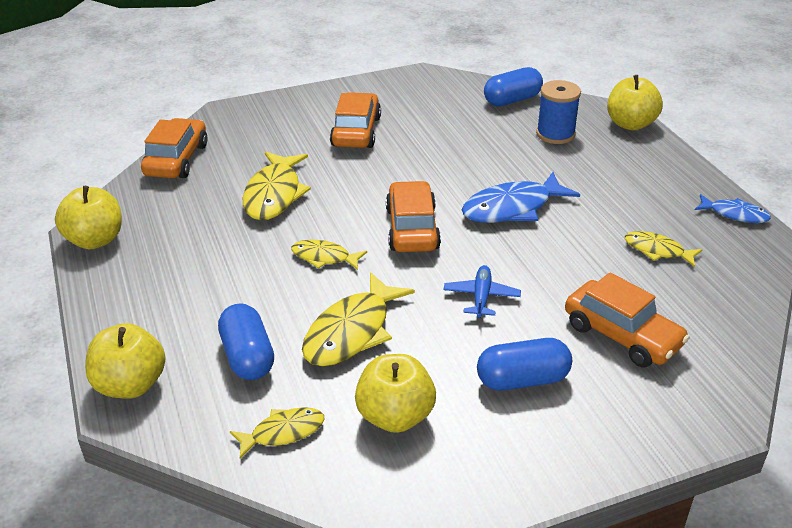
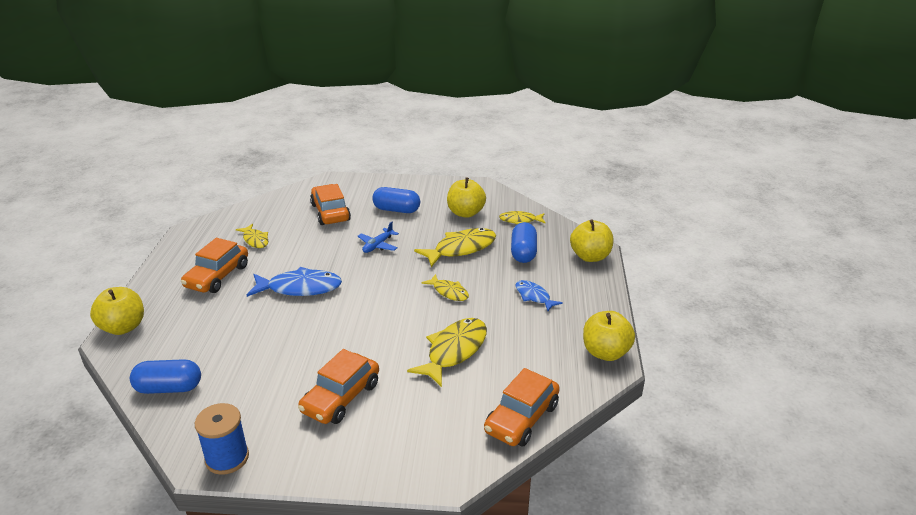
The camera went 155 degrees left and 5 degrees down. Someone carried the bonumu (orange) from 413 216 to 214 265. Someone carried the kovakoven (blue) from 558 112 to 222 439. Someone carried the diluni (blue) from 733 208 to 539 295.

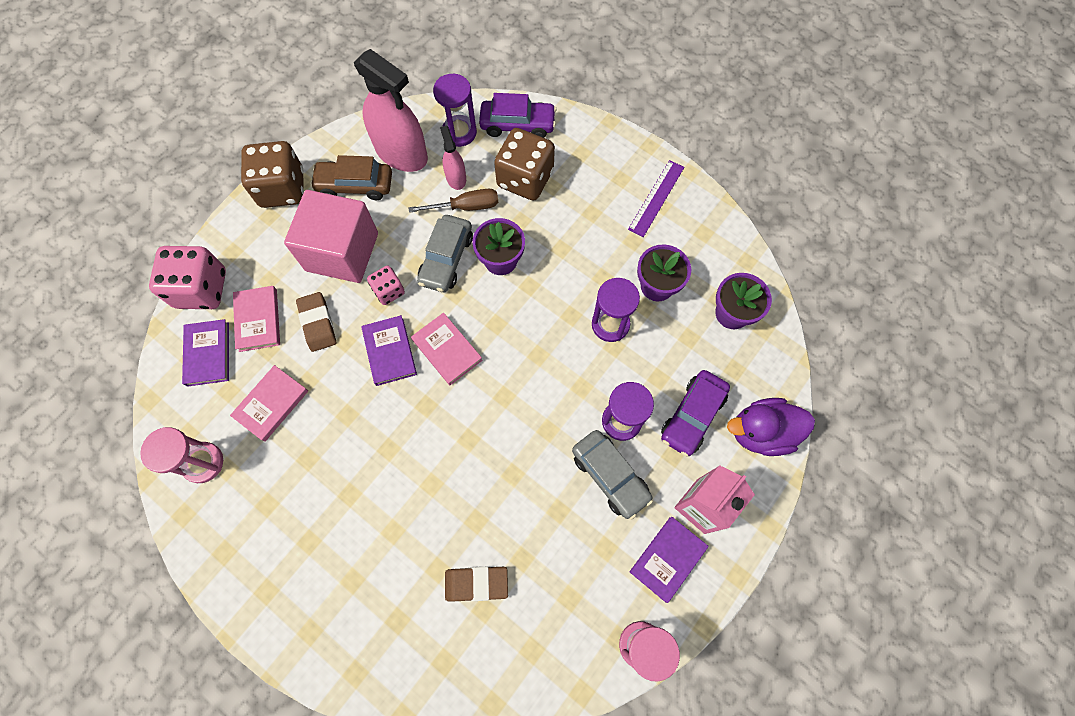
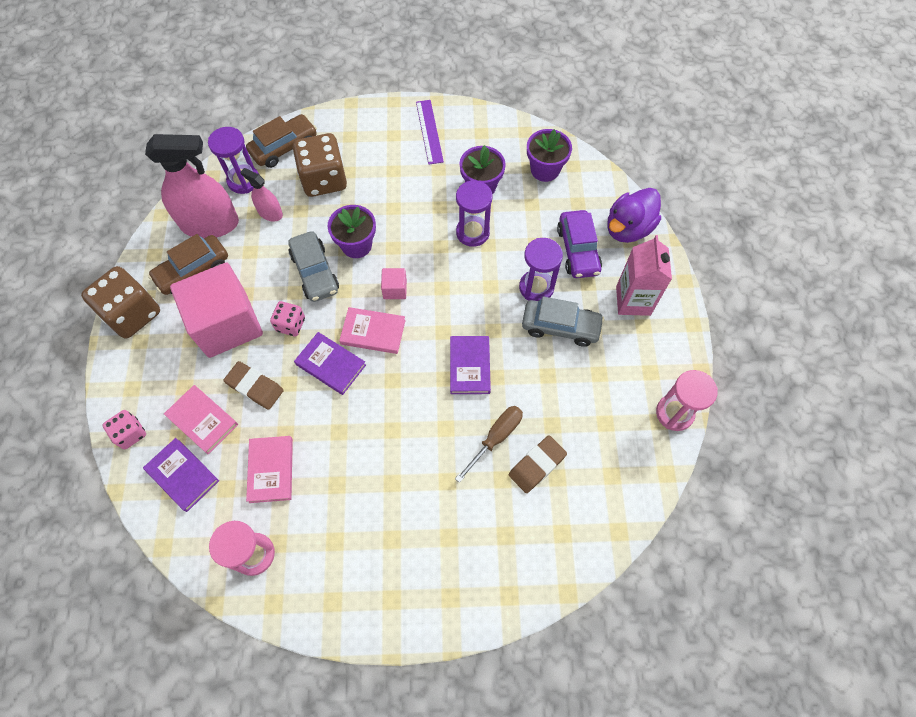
The camera went 40 degrees left and 5 degrees down. Someone put down the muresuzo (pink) at 394 283. Someone carried the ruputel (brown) from 453 201 to 489 444. Someone carried the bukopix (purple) from 669 560 to 470 365. Someone repainted the bonumu (purple) at 518 115, which became the bonumu (brown) at 281 141. Someone scaled the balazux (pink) at 187 277 by 0.53.

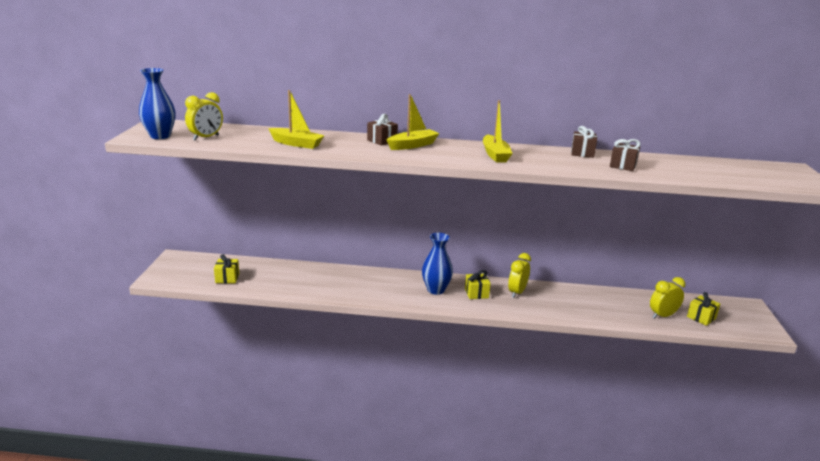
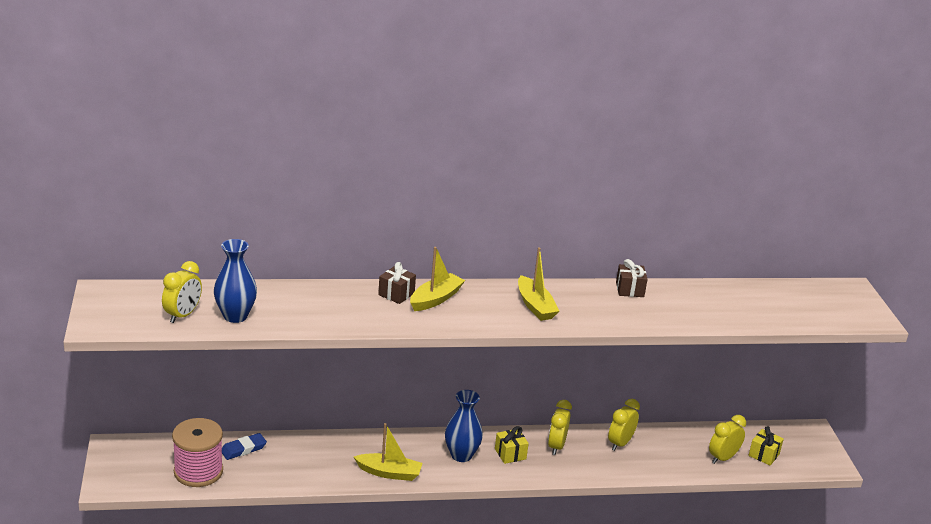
The camera went 15 degrees left and 5 degrees up. Someone took away the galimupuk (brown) at 625 155. Someone put down the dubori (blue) at 244 446. Someone put down the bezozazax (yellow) at 624 425. Someone carried the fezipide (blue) from 157 103 to 235 281. Someone carried the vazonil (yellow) from 296 119 to 388 452. Someone swapped the galimupuk (yellow) at 226 269 for the kovakoven (pink) at 197 452.

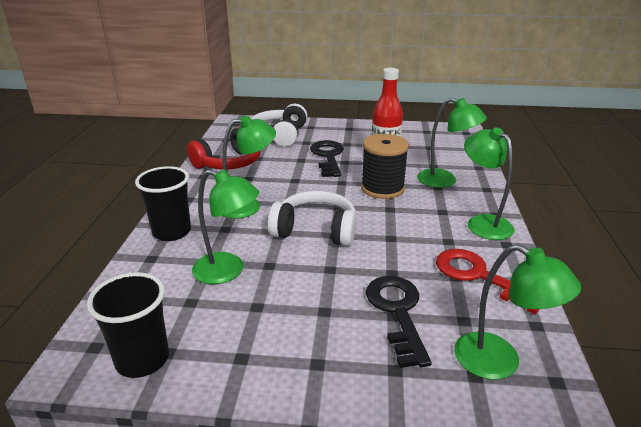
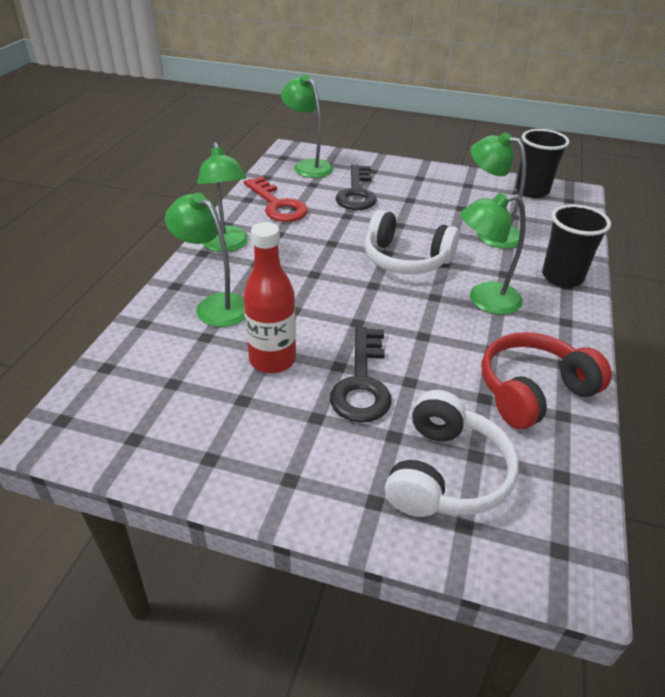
The camera went 170 degrees left and 10 degrees up. Someone took away the kovakoven (black) at 385 166.

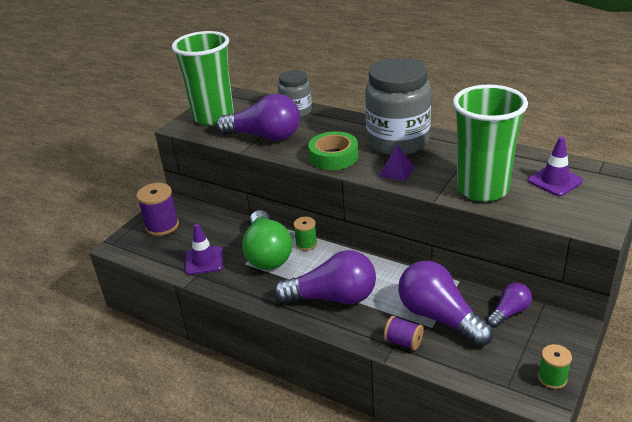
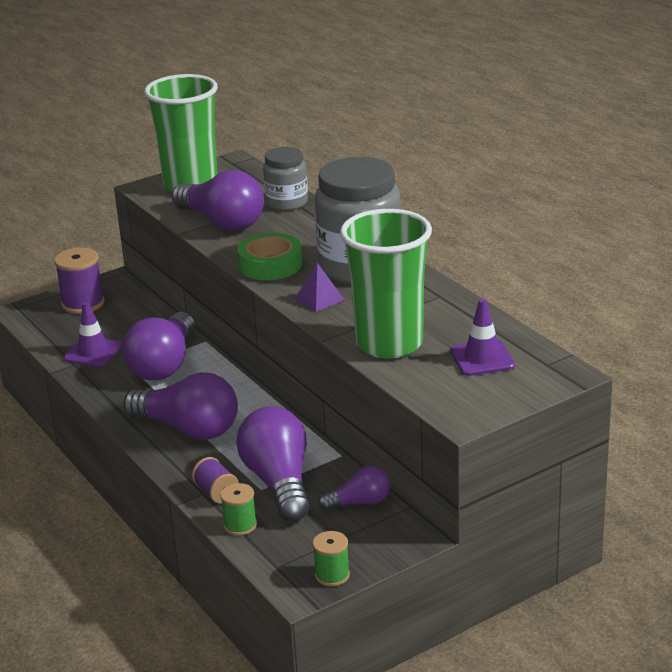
The camera went 25 degrees right and 5 degrees down. Someone carried the kovakoven (green) from 305 234 to 238 509. Someone repainted the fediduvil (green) at 267 240, which became the fediduvil (purple) at 158 346.

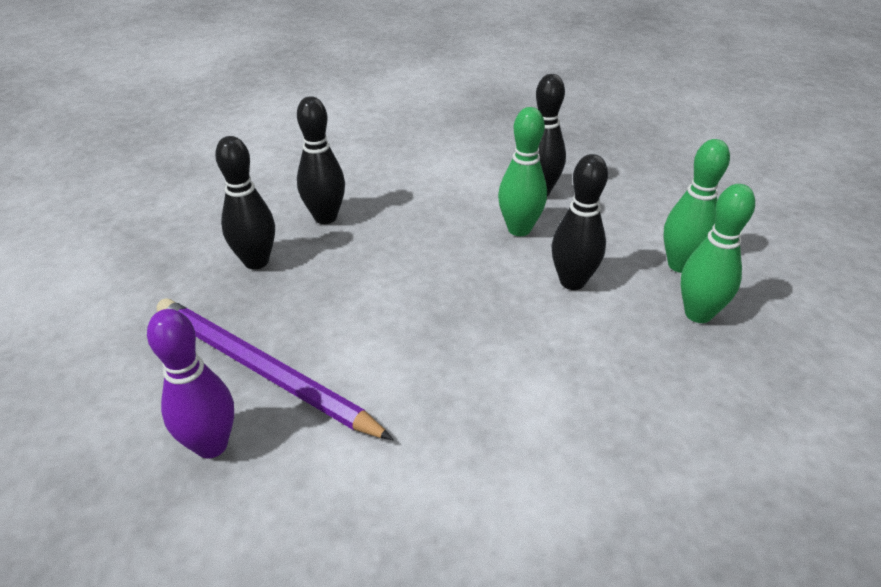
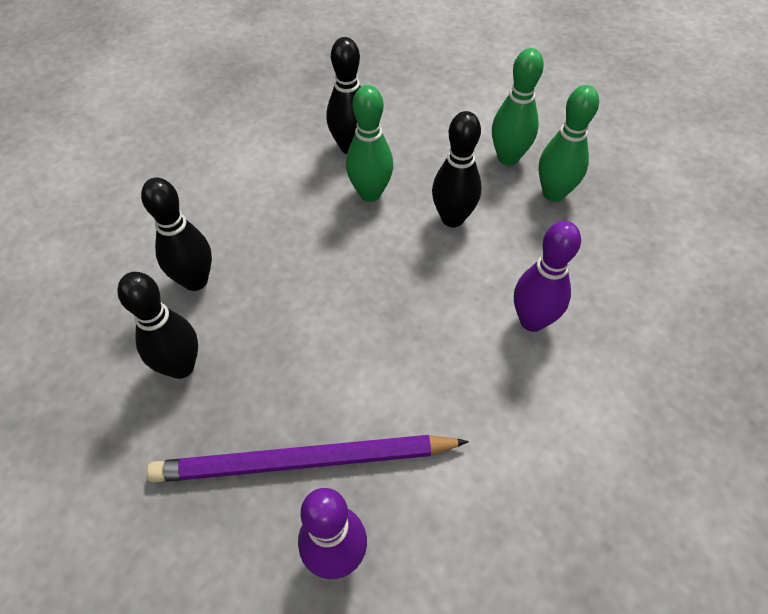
The camera went 40 degrees left and 15 degrees up. Someone put down the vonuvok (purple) at 547 276.

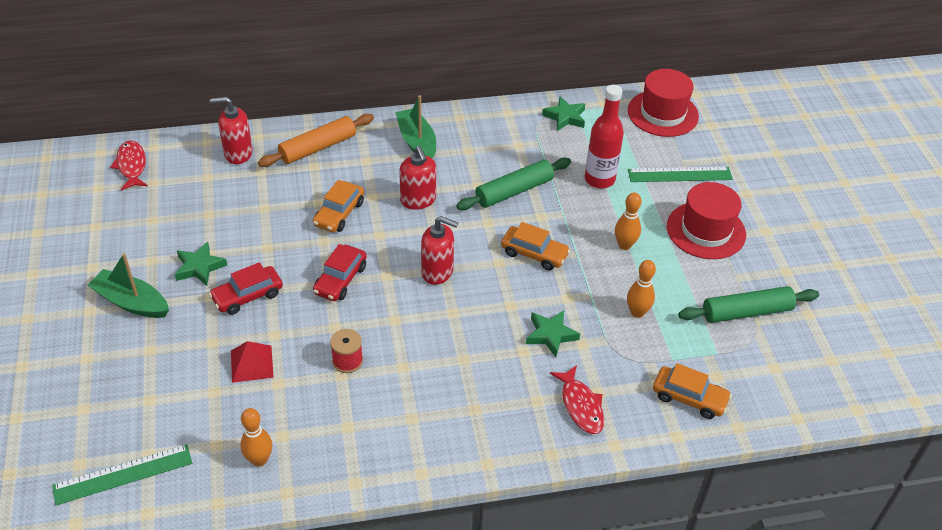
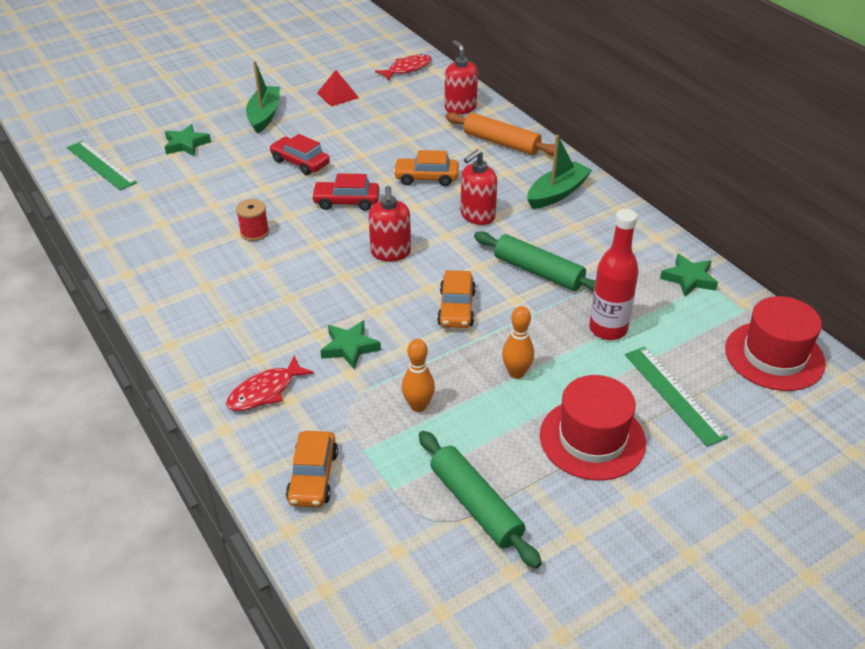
The camera went 70 degrees right and 5 degrees down. Someone took away the vonuvok (orange) at 256 437. Someone carried the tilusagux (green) from 201 264 to 188 140. Someone carried the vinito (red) from 252 362 to 338 88.

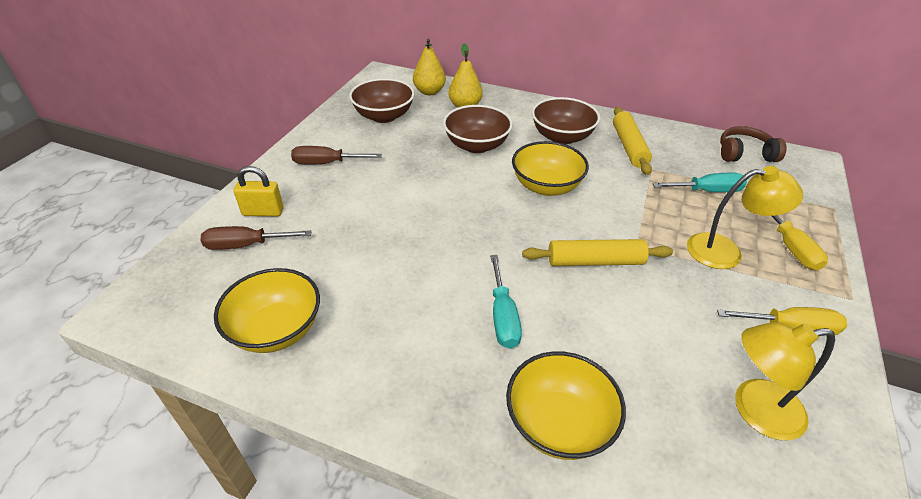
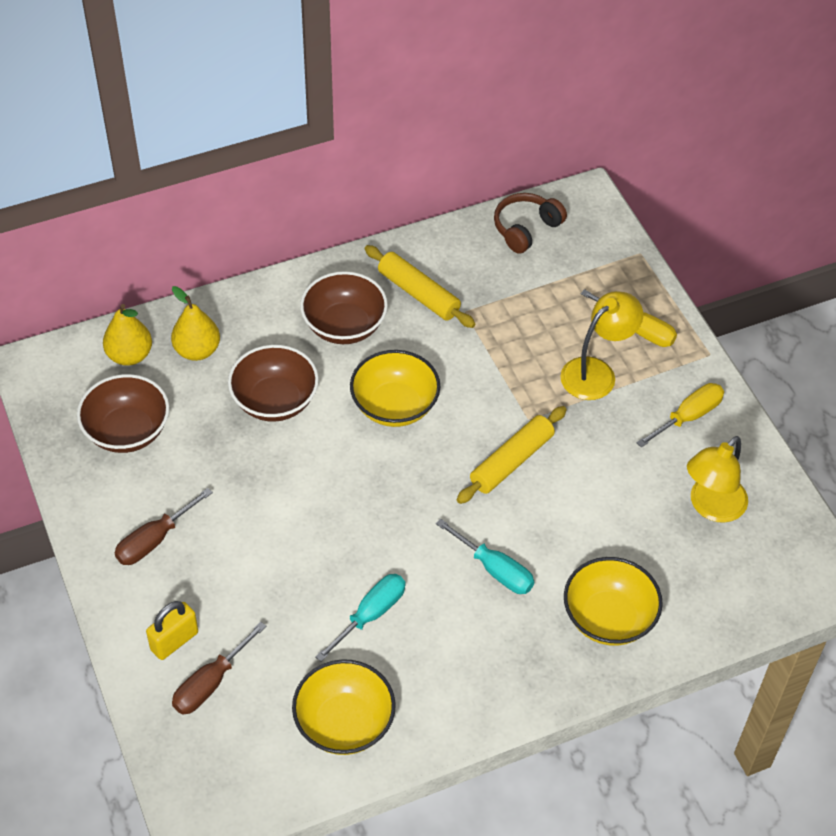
The camera went 45 degrees left and 10 degrees up. Someone carried the ruputel (turquoise) from 699 182 to 360 618.

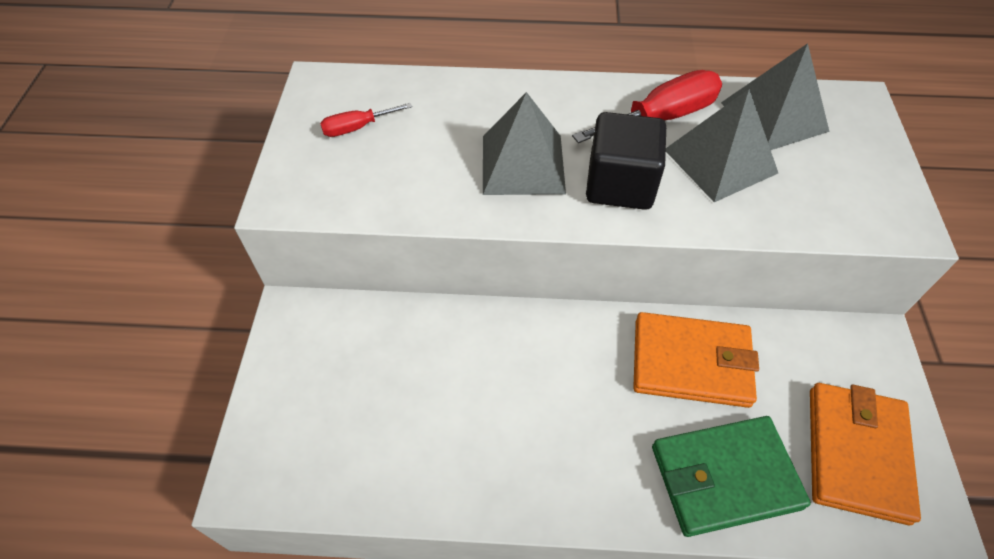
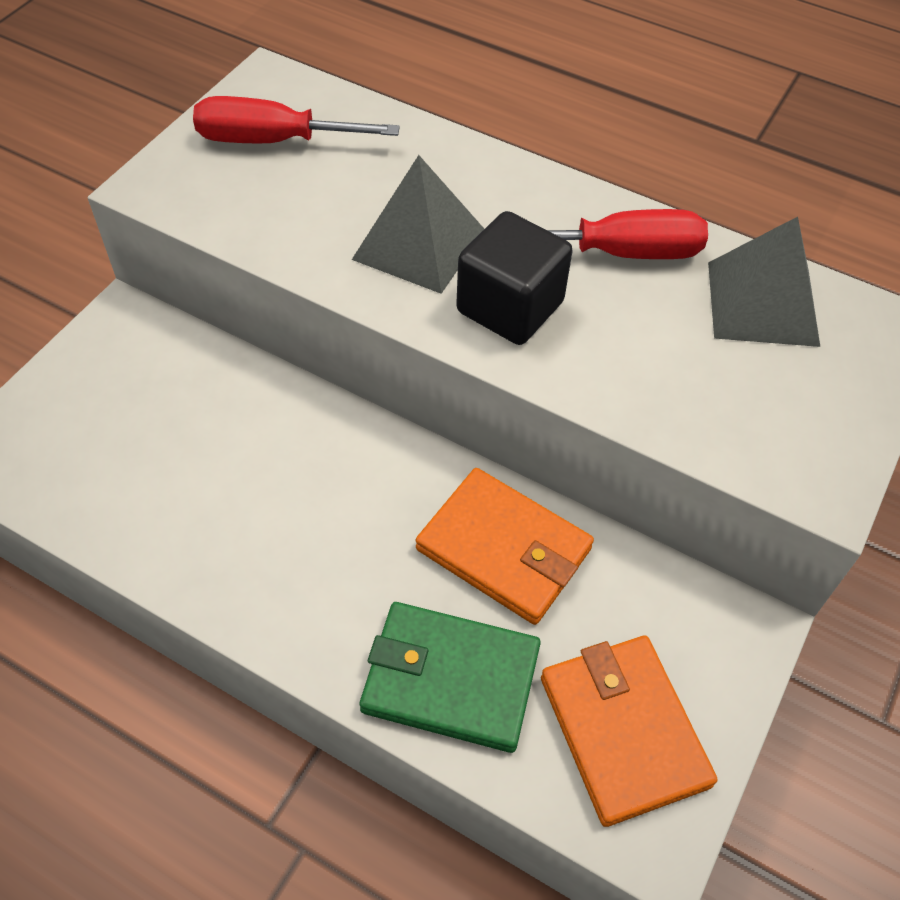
The camera went 25 degrees right and 0 degrees up. Someone took away the vinito (grey) at 722 145. Someone rotated the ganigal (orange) at 865 454 by 60 degrees counterclockwise. Someone scaled the ruputel (red) at 366 120 by 1.83.

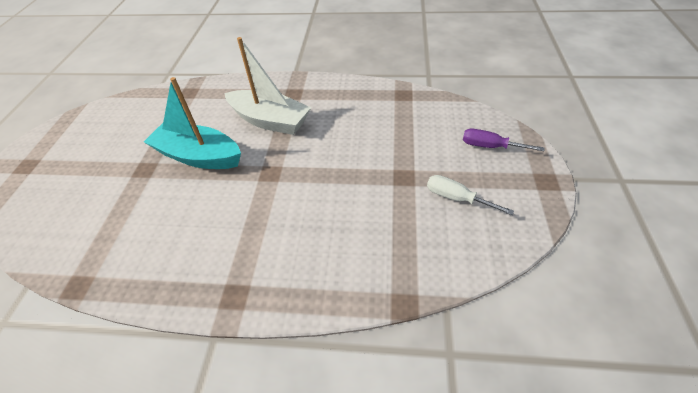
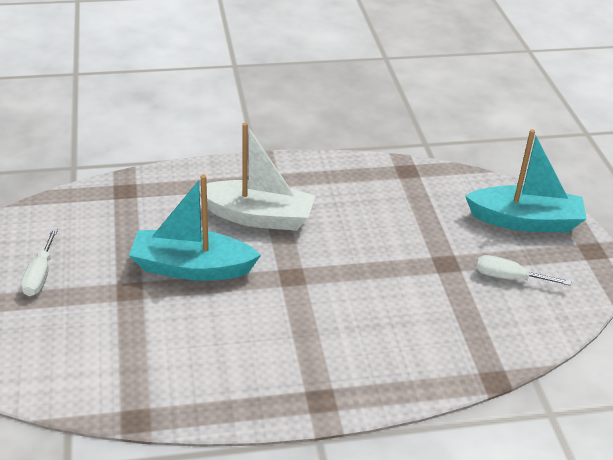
The camera went 20 degrees left and 10 degrees down. Someone put down the ruputel (white) at 39 262. Someone swapped the ruputel (purple) at 504 140 for the vazonil (turquoise) at 526 180.

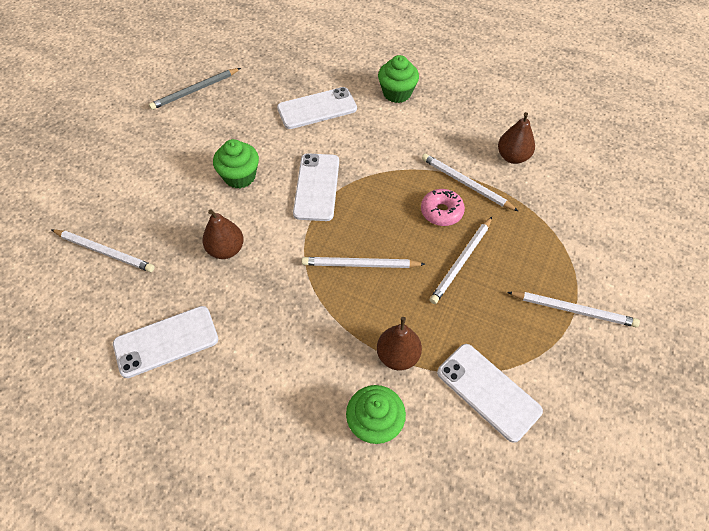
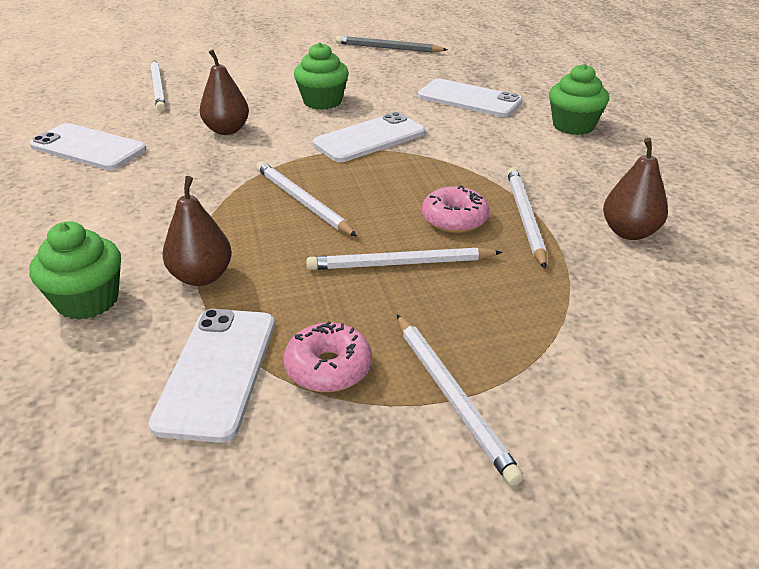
The camera went 50 degrees right and 20 degrees down. Someone put down the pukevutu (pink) at 327 356.

